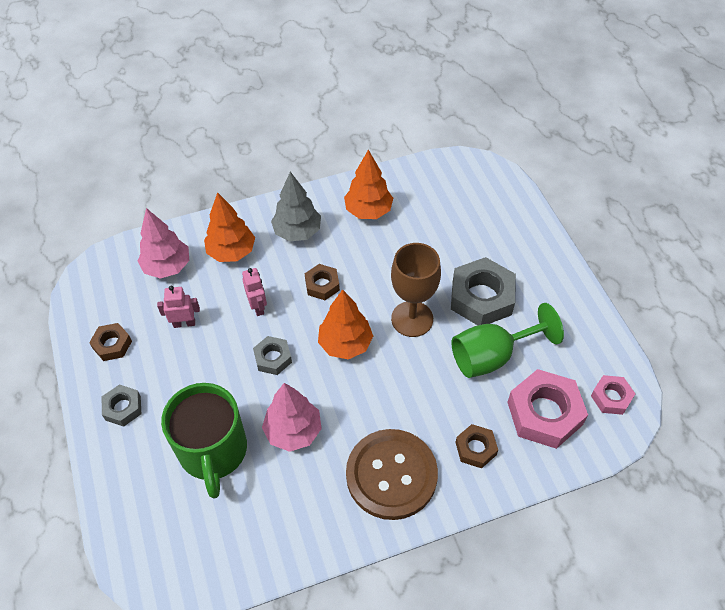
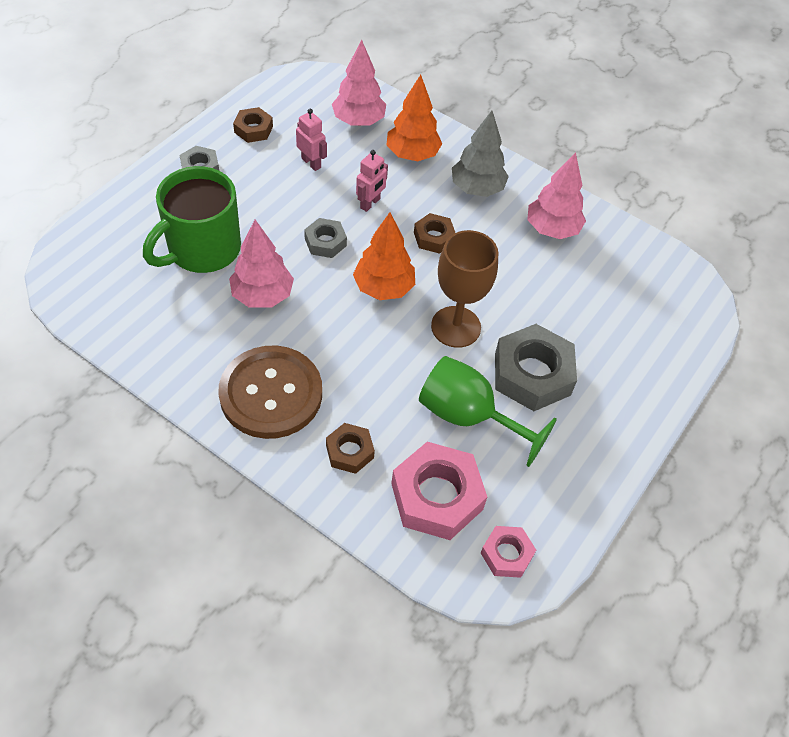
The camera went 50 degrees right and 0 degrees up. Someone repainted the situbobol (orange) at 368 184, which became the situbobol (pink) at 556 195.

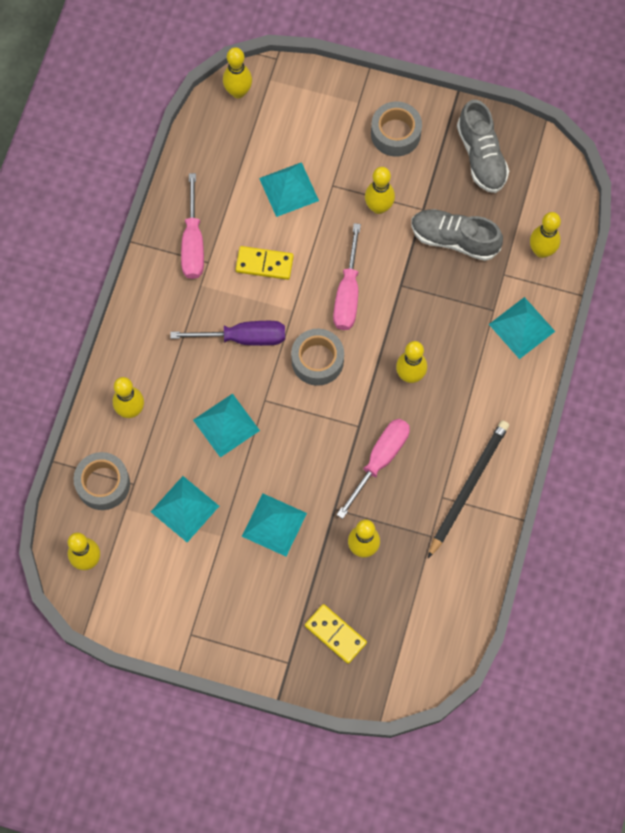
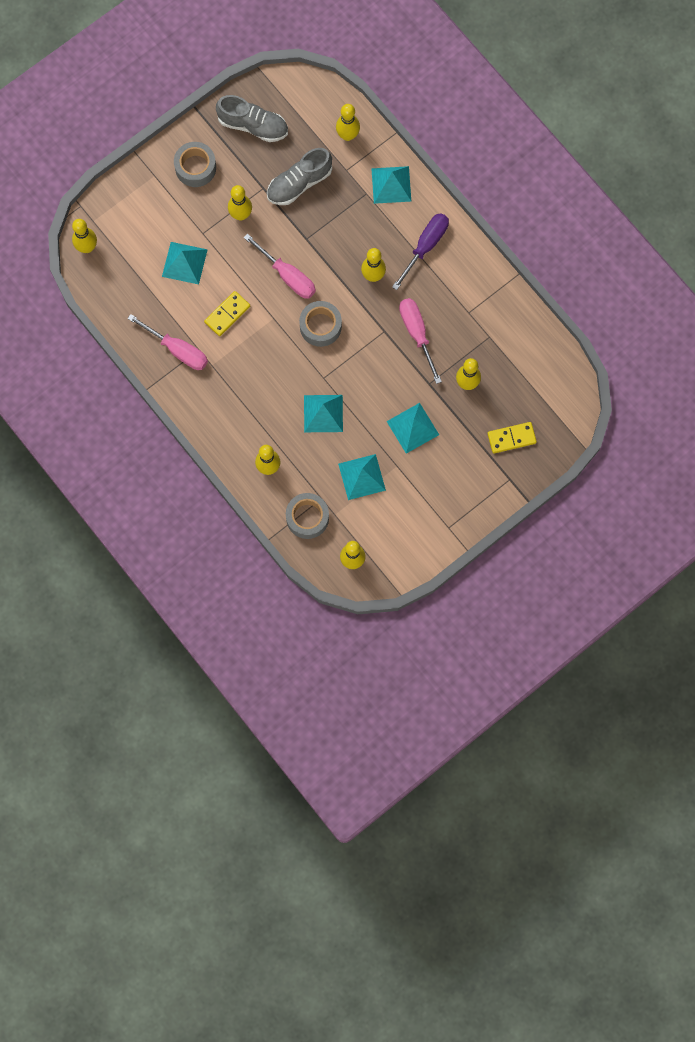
The camera went 55 degrees left and 5 degrees up. Someone took away the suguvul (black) at 468 489. Someone carried the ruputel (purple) from 227 333 to 420 251.

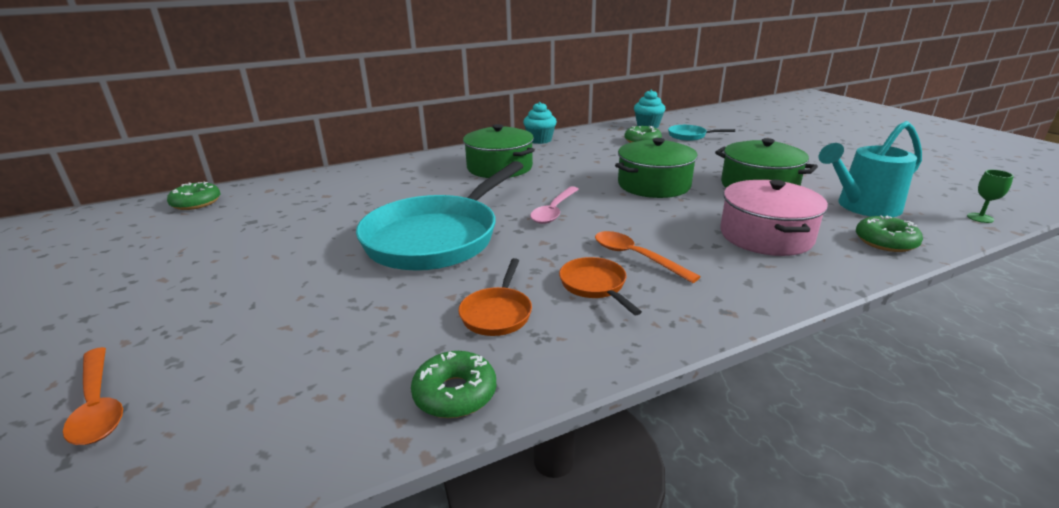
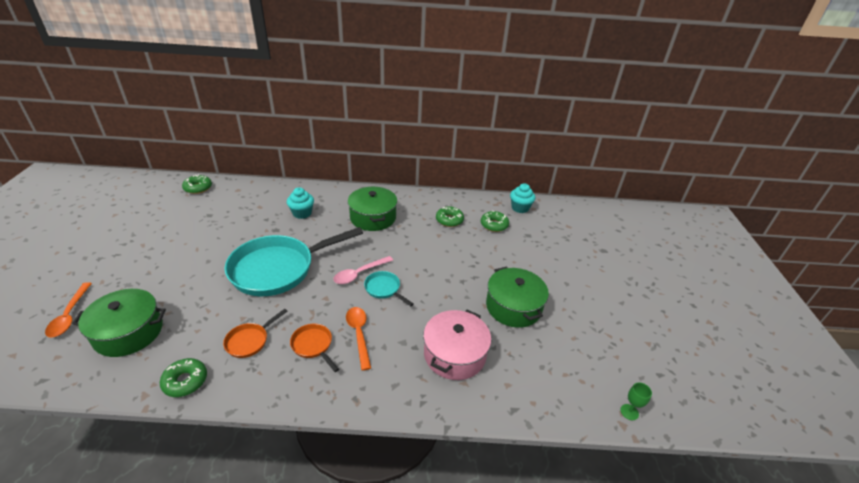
The camera went 25 degrees right and 10 degrees up. Someone took away the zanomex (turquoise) at 870 169. Someone carried the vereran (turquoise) from 540 123 to 300 203. Someone carried the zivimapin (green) from 656 168 to 119 323. Someone carried the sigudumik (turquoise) from 701 133 to 389 288. Someone carried the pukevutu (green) from 889 233 to 450 216. Someone rotated the sigudumik (orange) at 600 286 by 45 degrees counterclockwise.

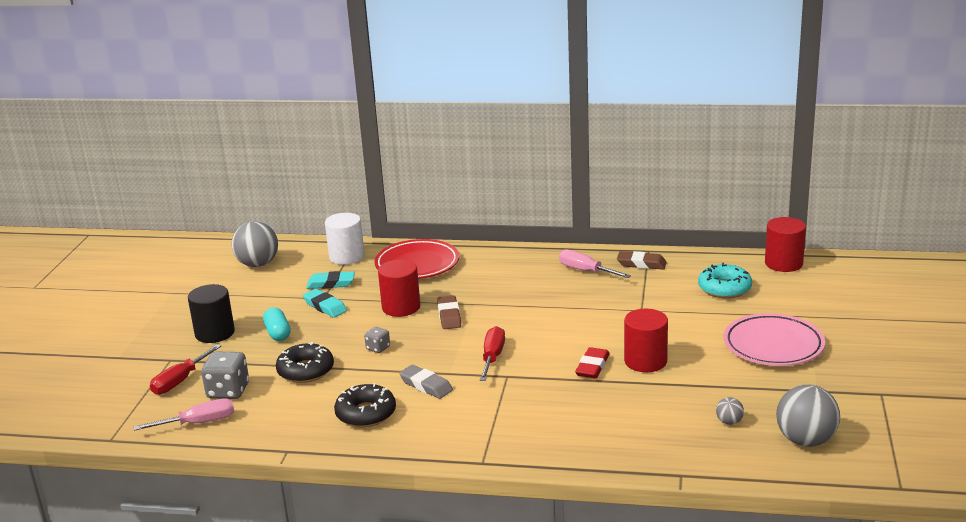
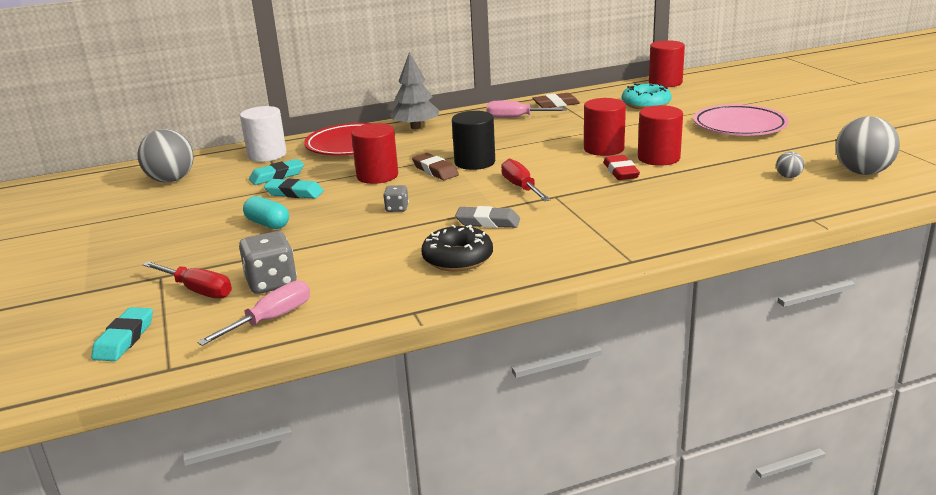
The camera went 30 degrees left and 0 degrees up. Someone took away the pukevutu (black) at 305 362. Someone put down the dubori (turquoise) at 122 334. Someone put down the situbobol (grey) at 414 90. Someone put down the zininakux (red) at 605 127. Someone carried the zininakux (black) from 211 313 to 473 140. Someone rotated the ruputel (red) at 185 369 by 60 degrees counterclockwise.

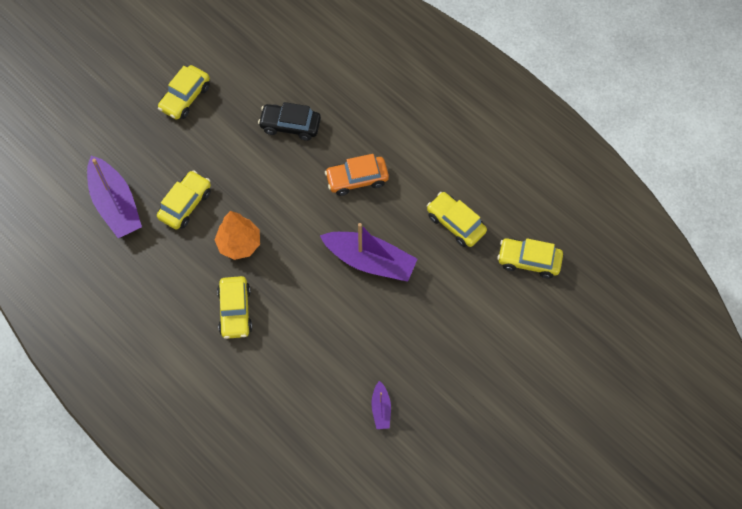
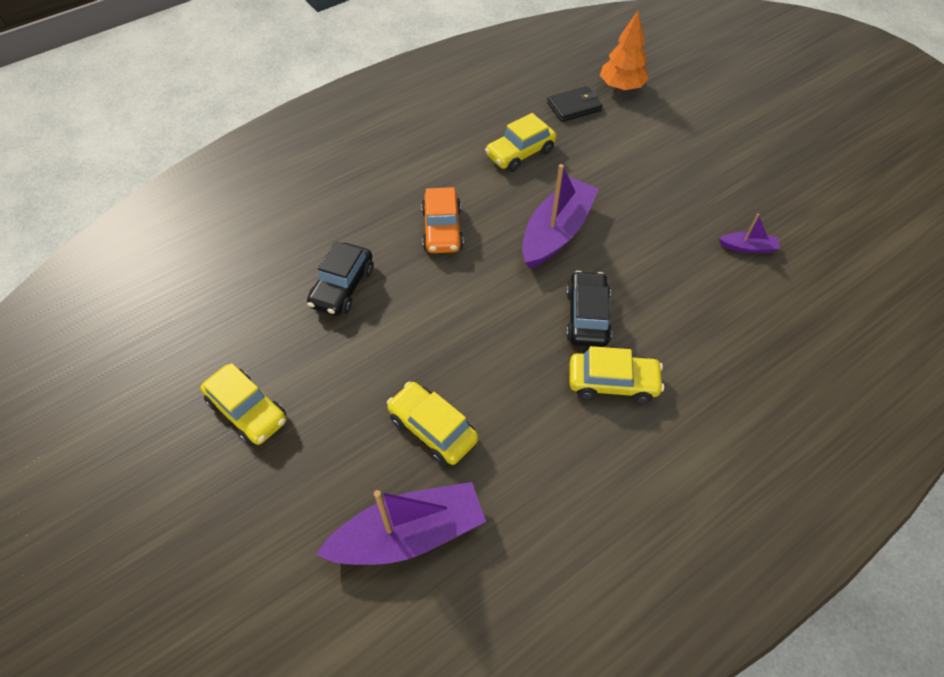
The camera went 80 degrees left and 10 degrees down. Someone put down the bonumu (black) at 589 309. Someone carried the situbobol (orange) from 237 235 to 624 50. Someone swapped the bonumu (yellow) at 530 258 for the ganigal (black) at 575 104.

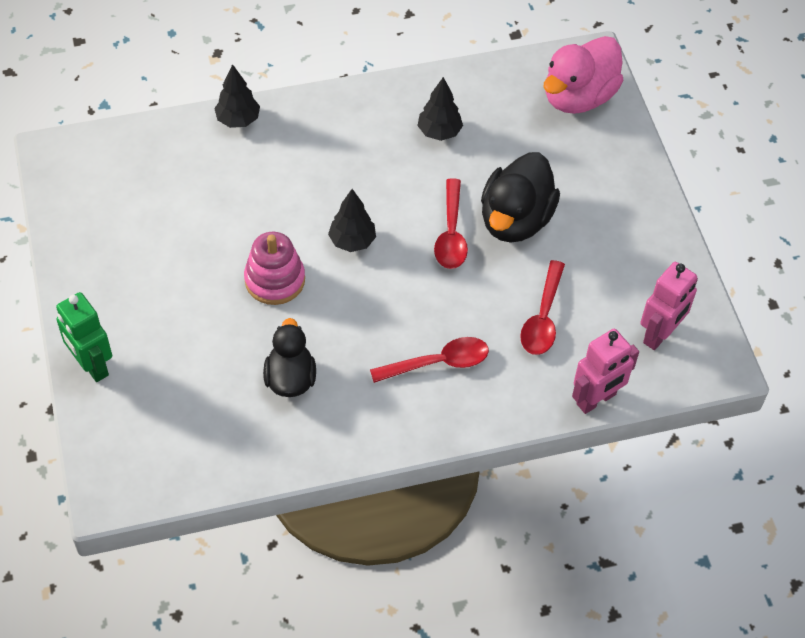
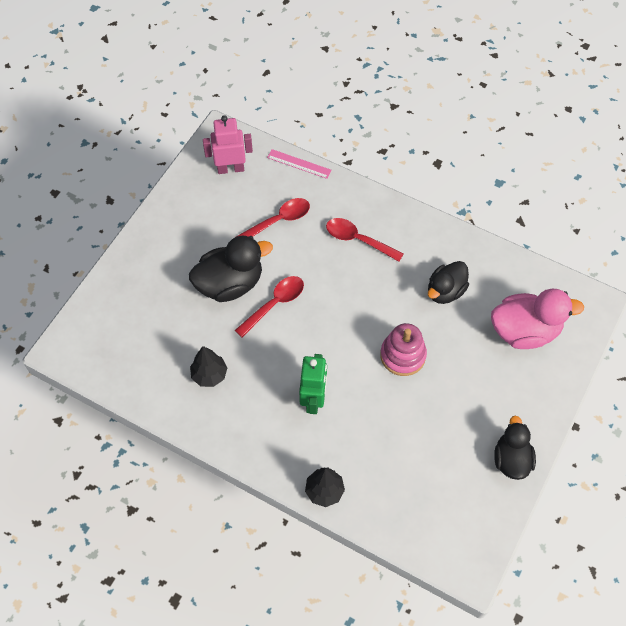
The camera went 135 degrees left and 5 degrees up. Someone took away the situbobol (black) at 352 220. Someone put down the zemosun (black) at 515 448. Someone carried the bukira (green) from 84 337 to 313 384. Someone carried the zemosun (pink) from 584 75 to 537 319. Someone swapped the bukira (pink) at 605 371 for the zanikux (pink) at 299 164.

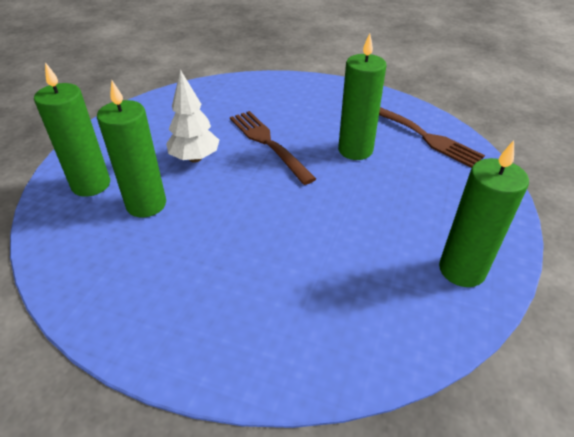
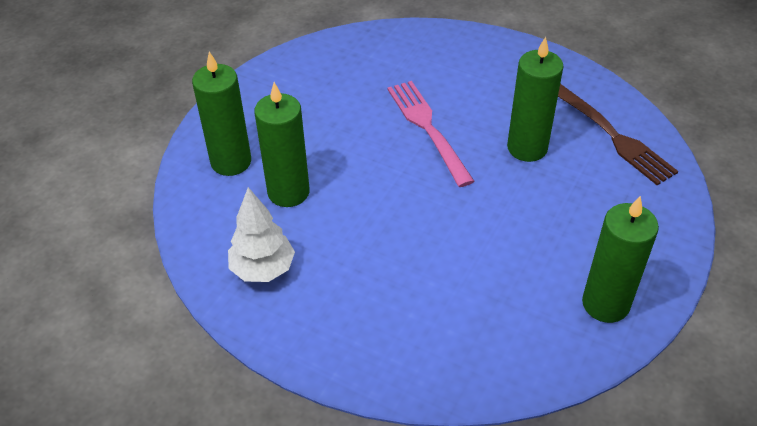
The camera went 10 degrees right and 5 degrees up. Someone carried the situbobol (white) from 192 116 to 261 234. Someone repainted the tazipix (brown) at 273 148, which became the tazipix (pink) at 431 134.

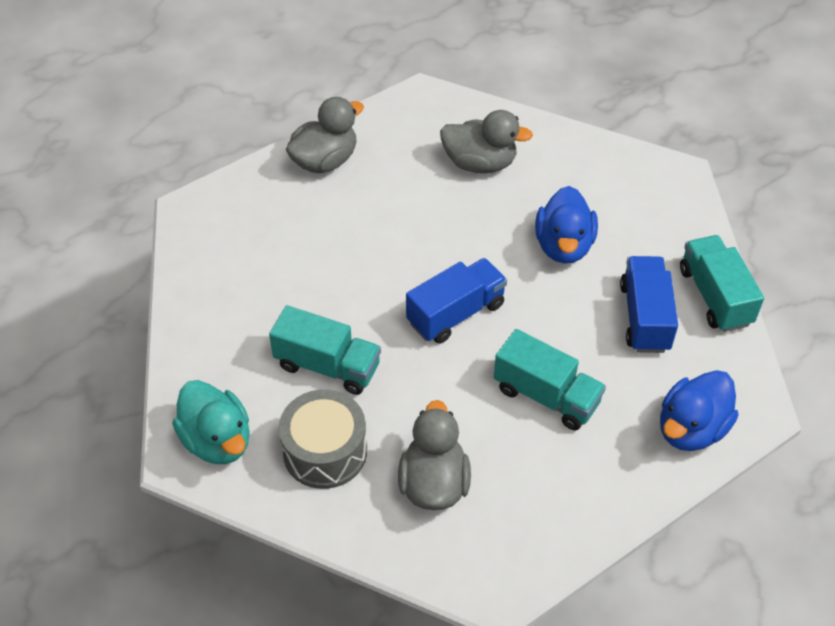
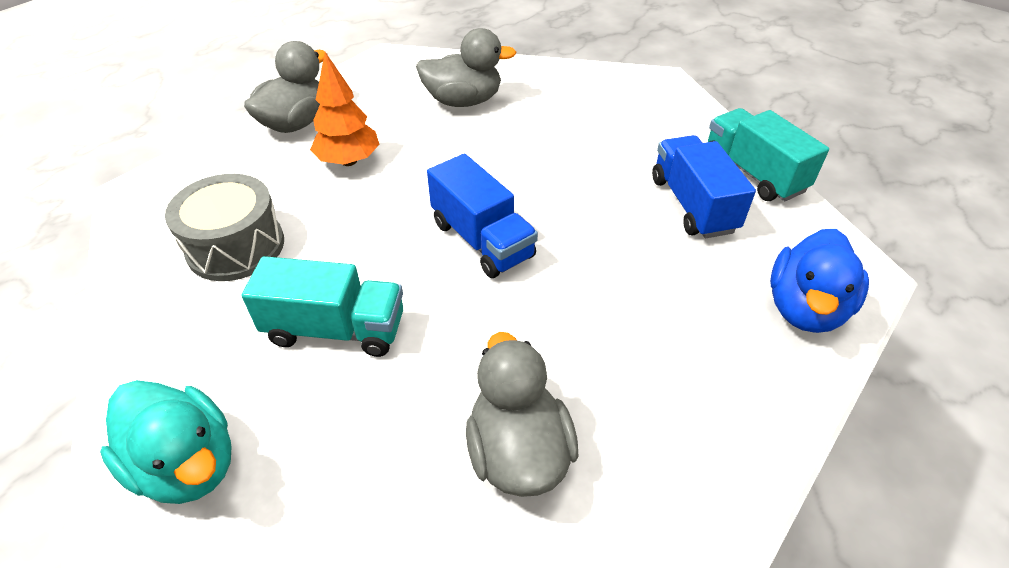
The camera went 15 degrees left and 5 degrees down. Someone took away the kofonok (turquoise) at 550 380. Someone took away the zemosun (blue) at 566 225. Someone put down the situbobol (orange) at 345 109. Someone carried the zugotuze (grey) from 323 439 to 224 227. Someone rotated the kofonok (blue) at 456 301 by 105 degrees clockwise.

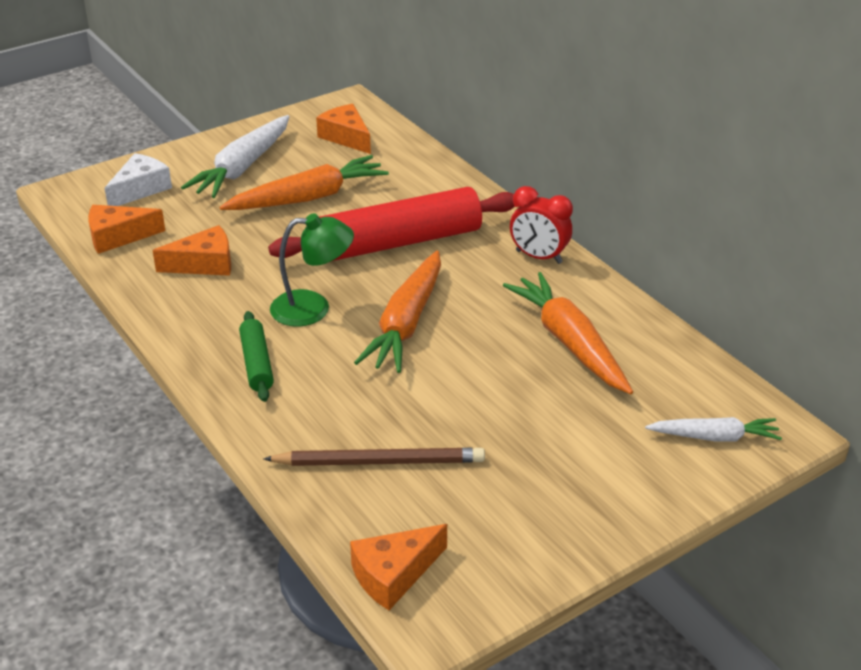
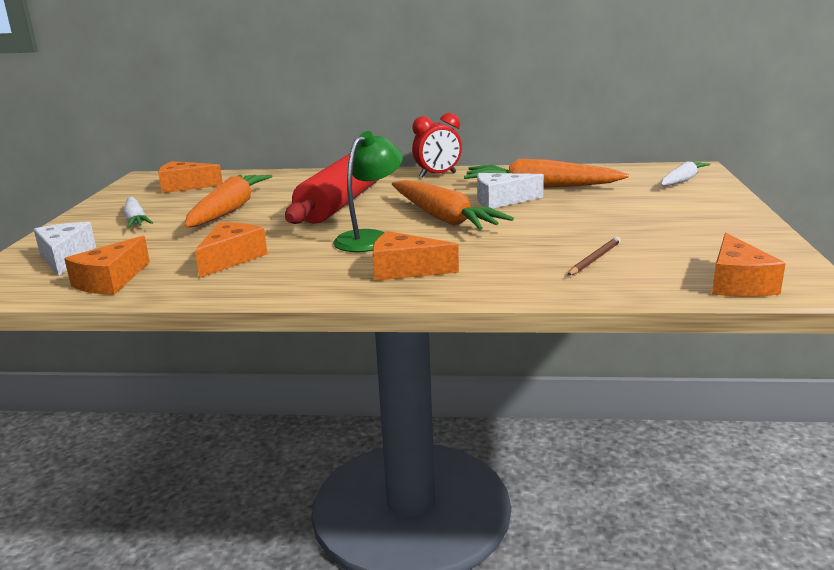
The camera went 50 degrees left and 15 degrees down. Someone put down the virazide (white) at 510 191. Someone swapped the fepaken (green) at 256 356 for the virazide (orange) at 415 256. Someone scaled the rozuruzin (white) at 235 156 by 0.60. Someone scaled the suguvul (brown) at 374 457 by 0.56.

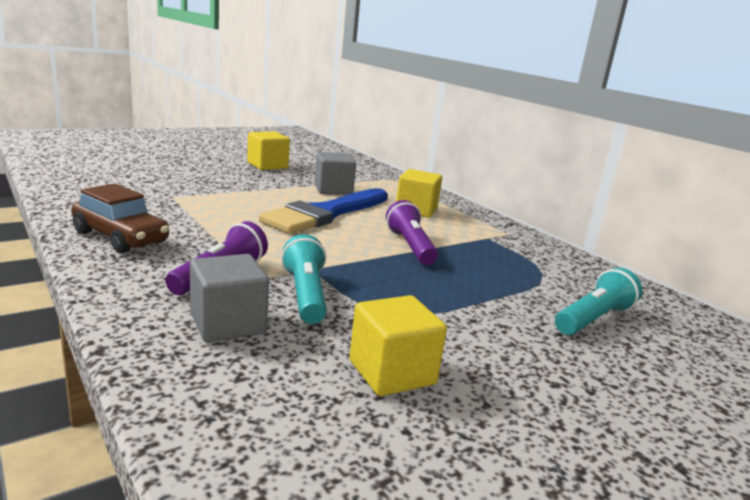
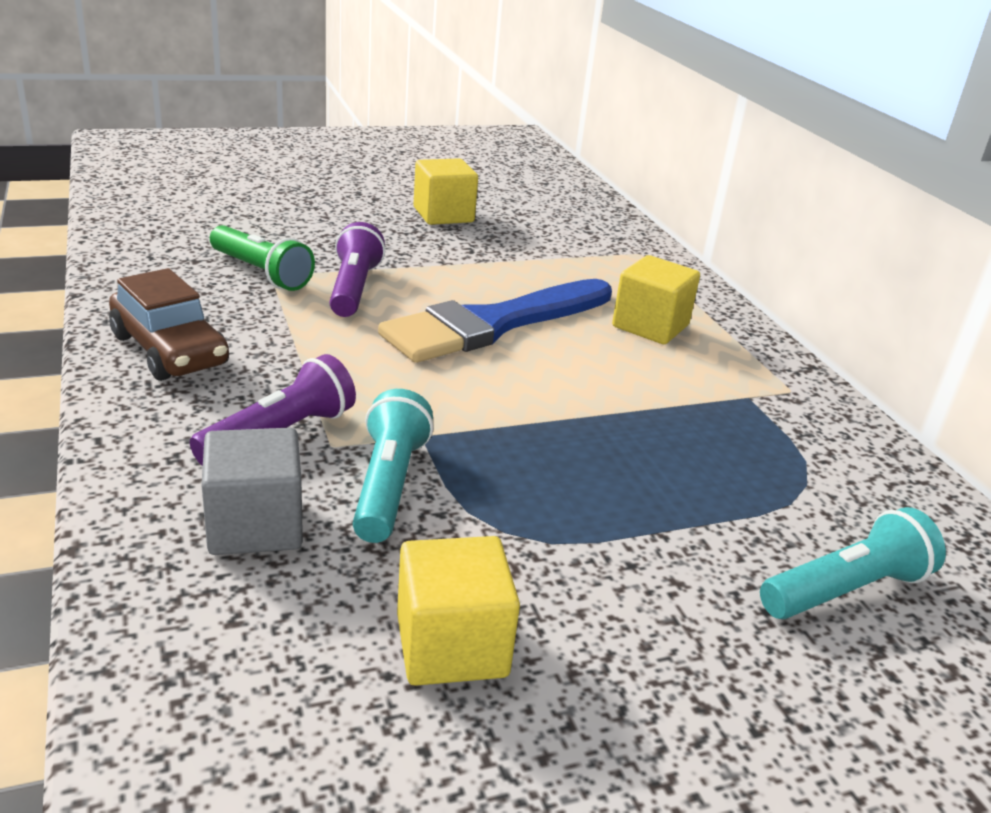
The camera went 15 degrees right and 10 degrees up. Someone took away the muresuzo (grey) at 335 173. Someone put down the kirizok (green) at 262 258. Someone carried the kirizok (purple) from 412 232 to 357 269.

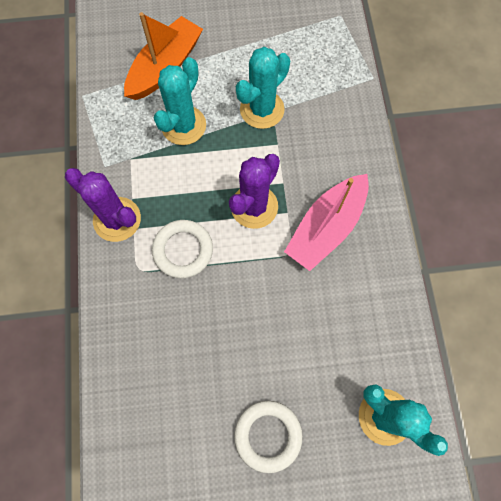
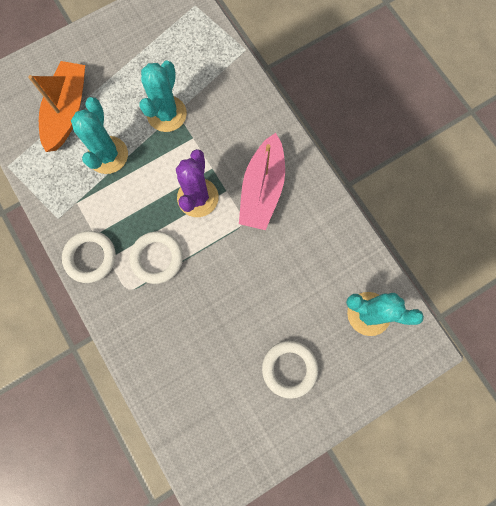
The camera went 25 degrees left and 5 degrees up. Someone swapped the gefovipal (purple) at 103 205 for the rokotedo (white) at 89 257.

